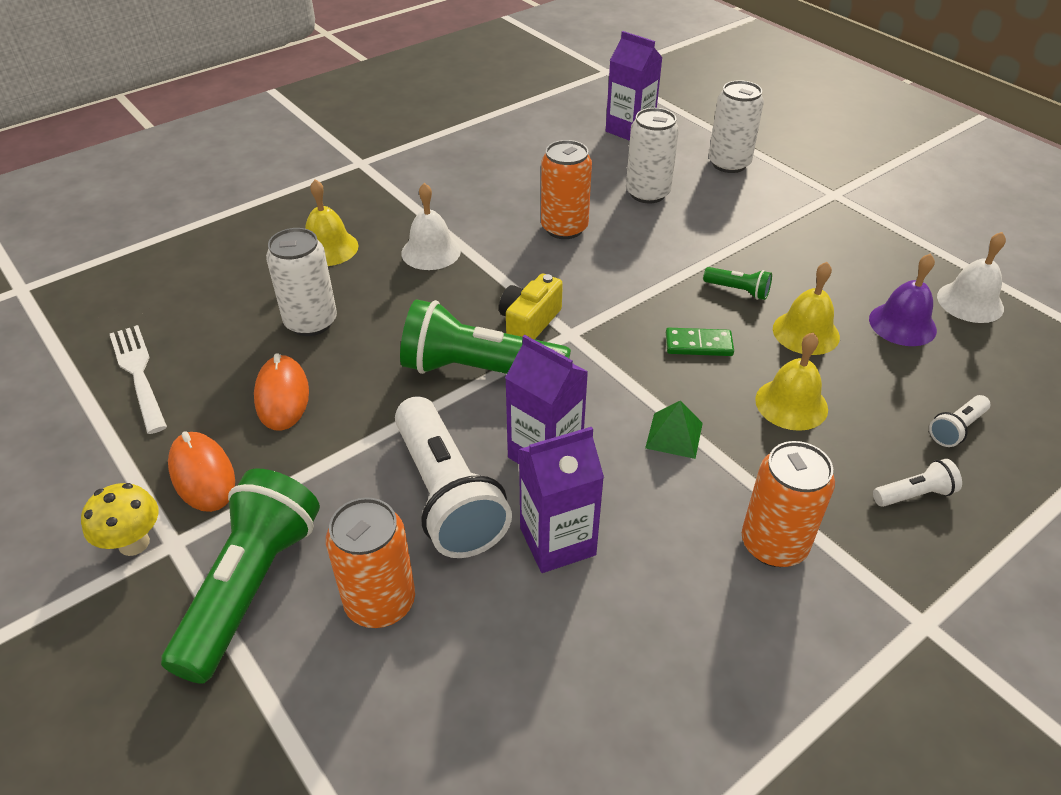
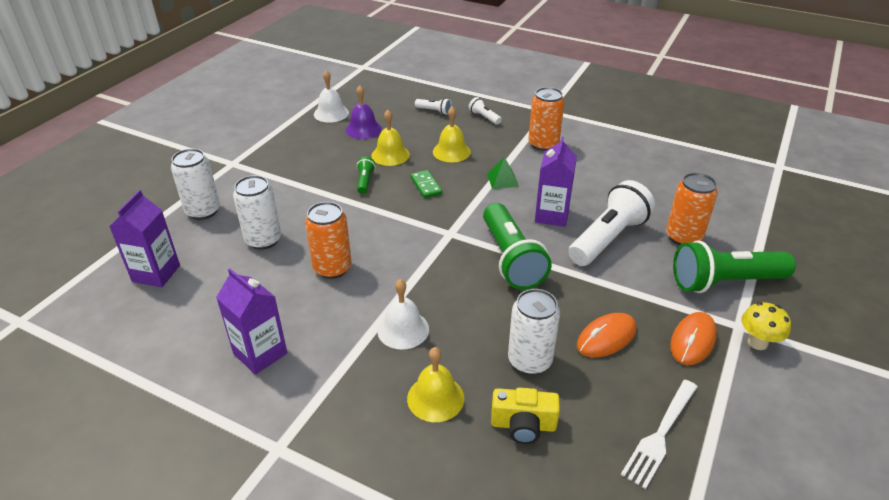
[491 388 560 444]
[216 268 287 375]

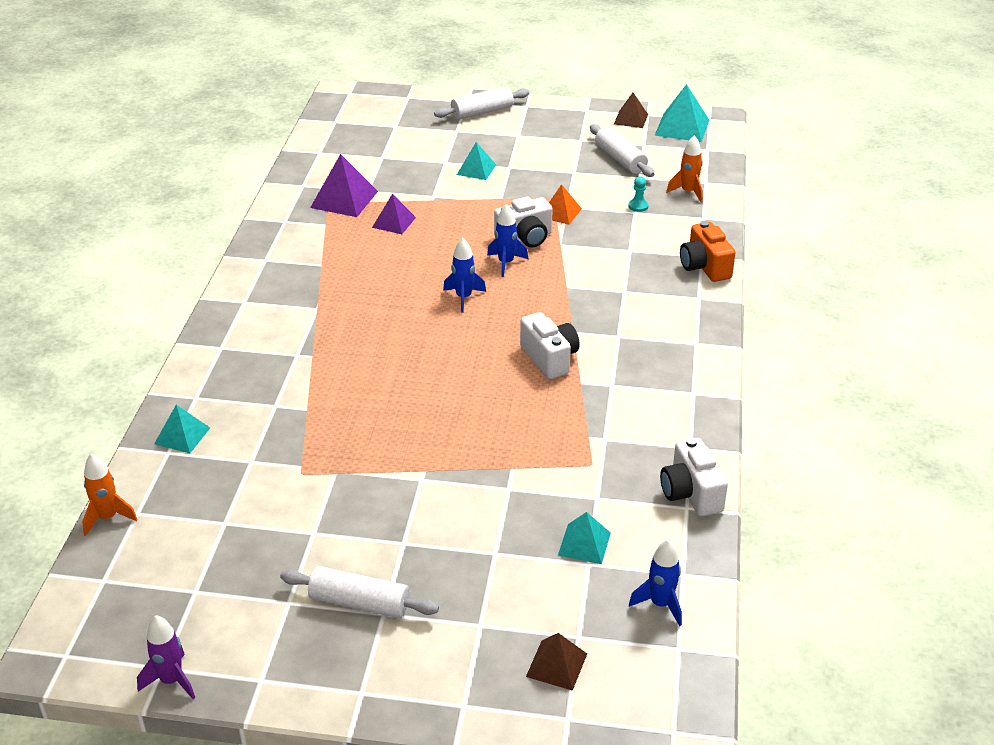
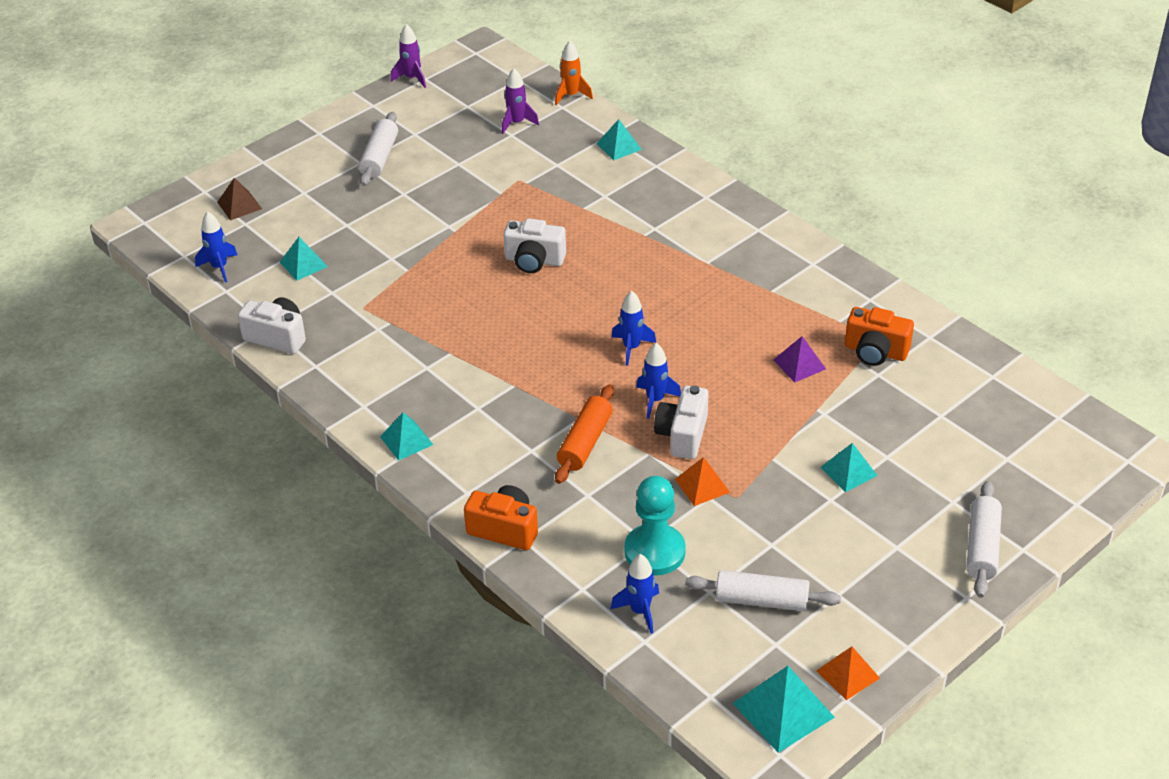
[816 646 880 700]
[611 554 659 634]
[845 307 914 366]
[624 476 686 576]
[503 218 566 273]
[359 112 398 186]
[502 68 539 134]
[555 384 614 484]
[380 413 433 461]

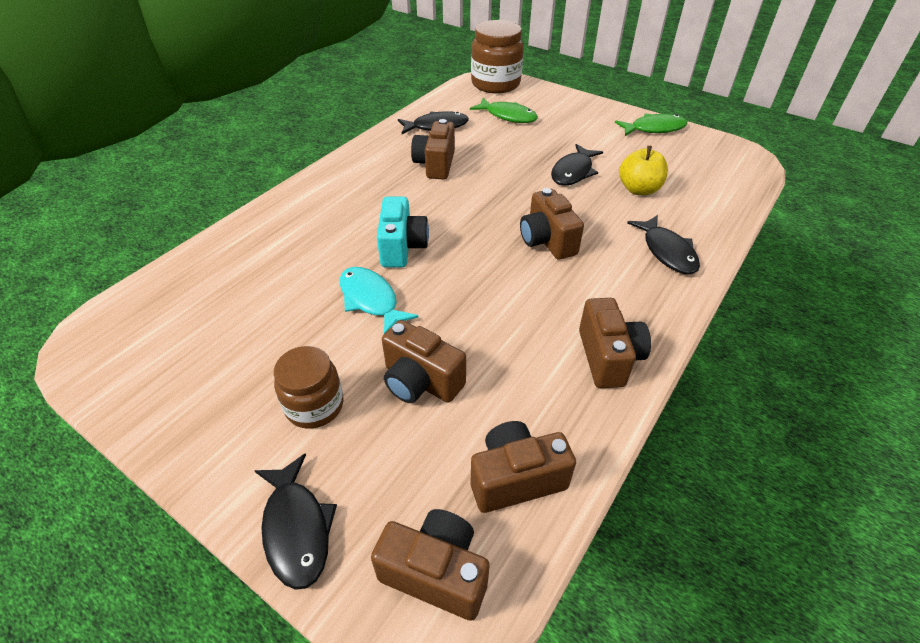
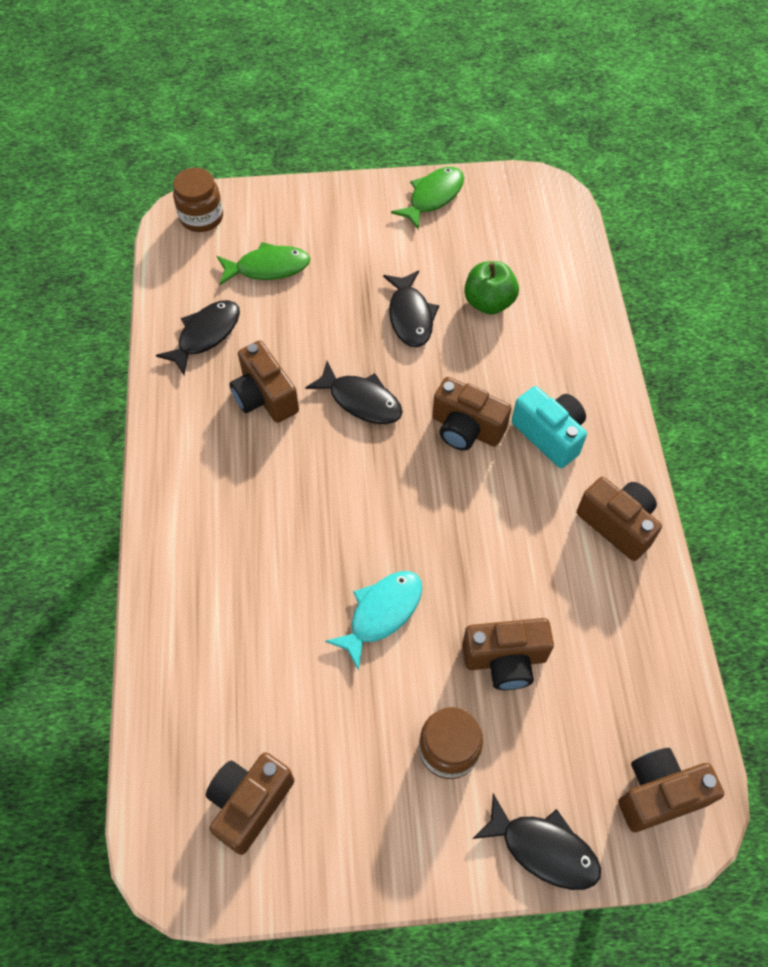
[173 168 223 232]
[464 261 519 315]
[512 386 587 468]
[305 361 402 424]
[325 571 422 671]
[206 752 294 855]

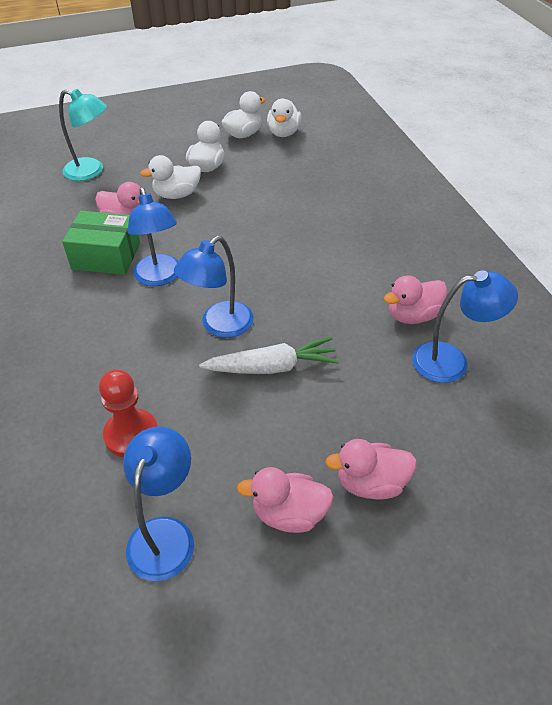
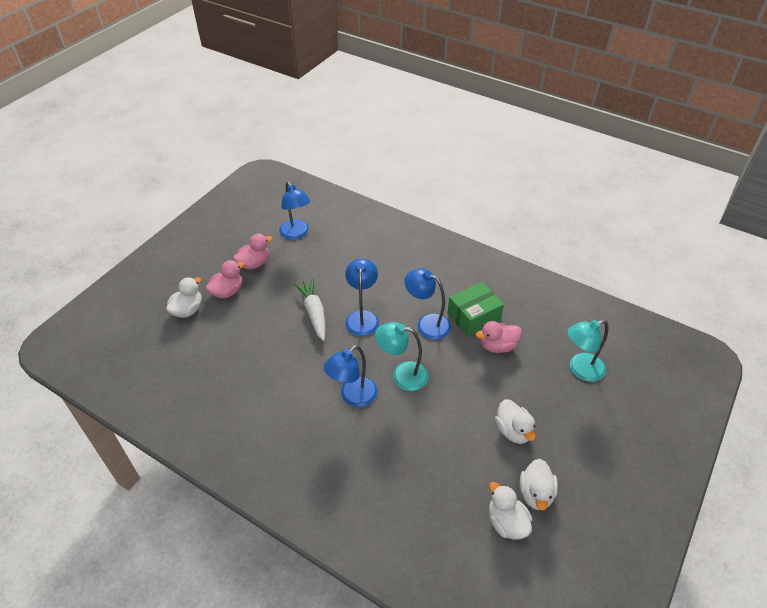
[166 277 202 318]
[324 345 378 407]
[384 275 447 324] (first image)
[294 278 325 341]
[99 370 158 457] (first image)
[375 322 429 391]

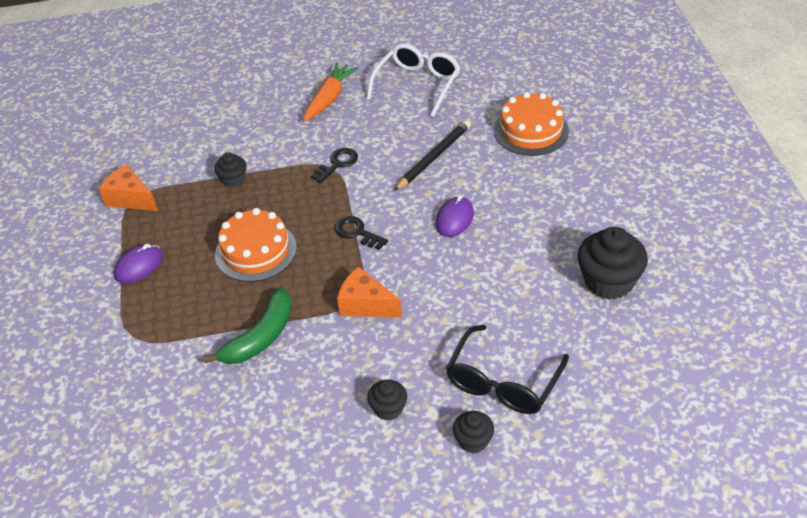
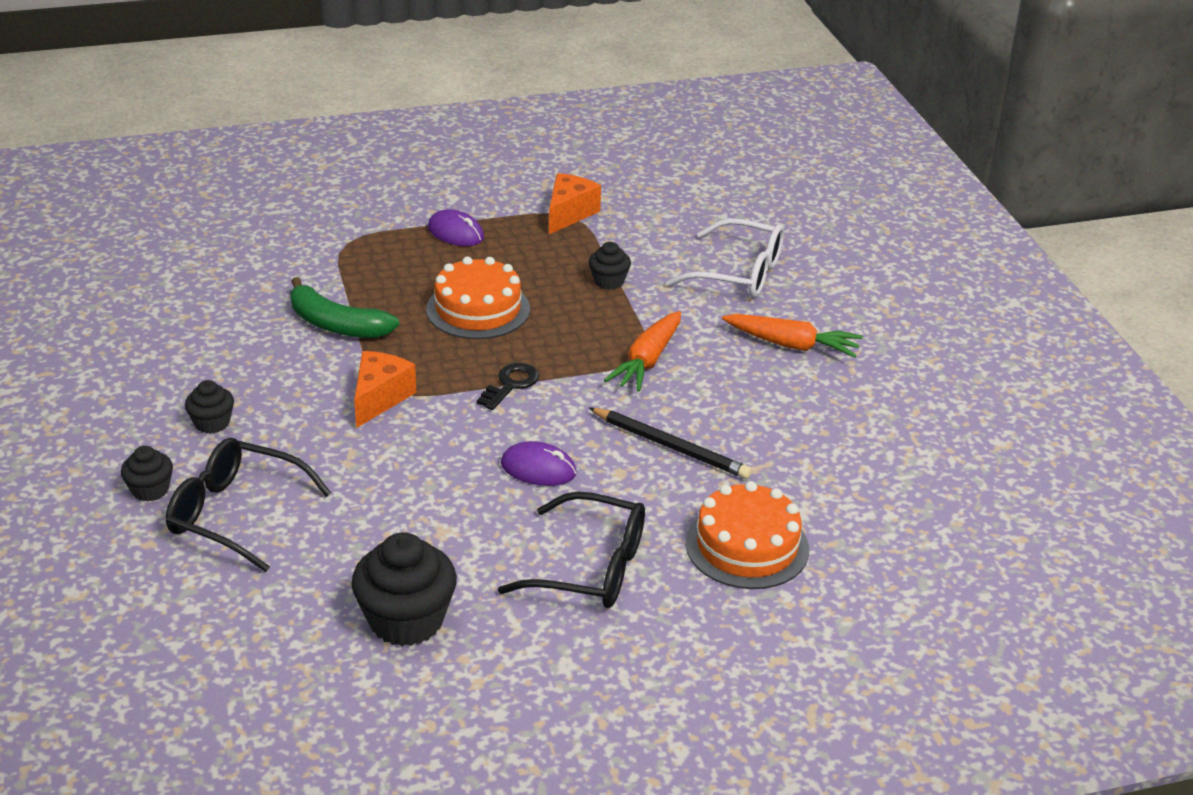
[666 218 784 298]
[604 311 681 392]
[498 491 645 608]

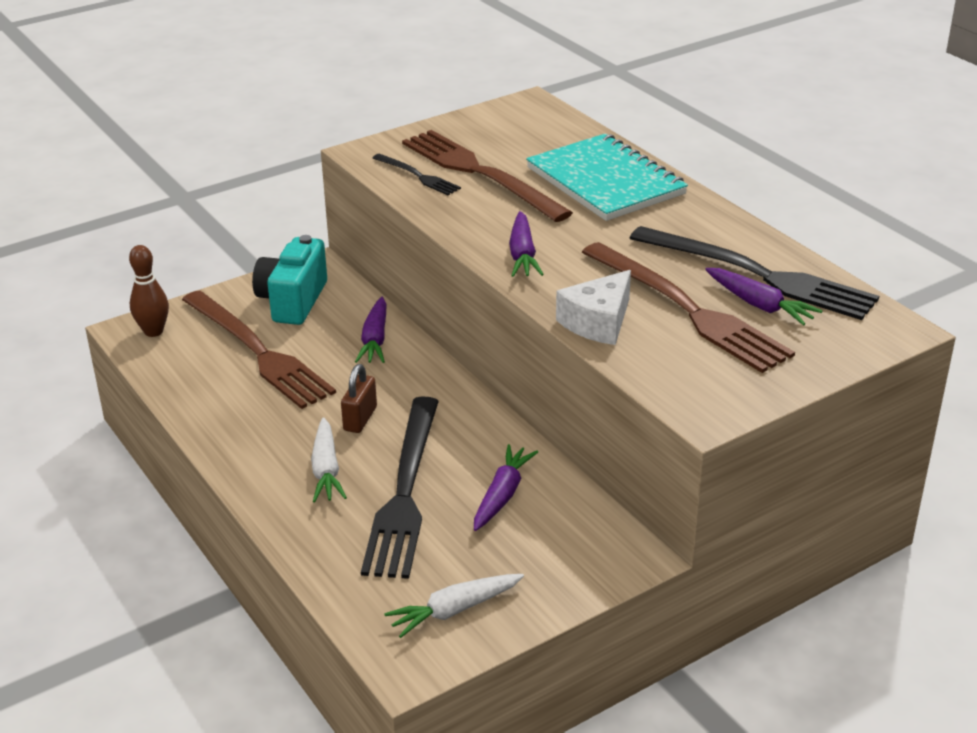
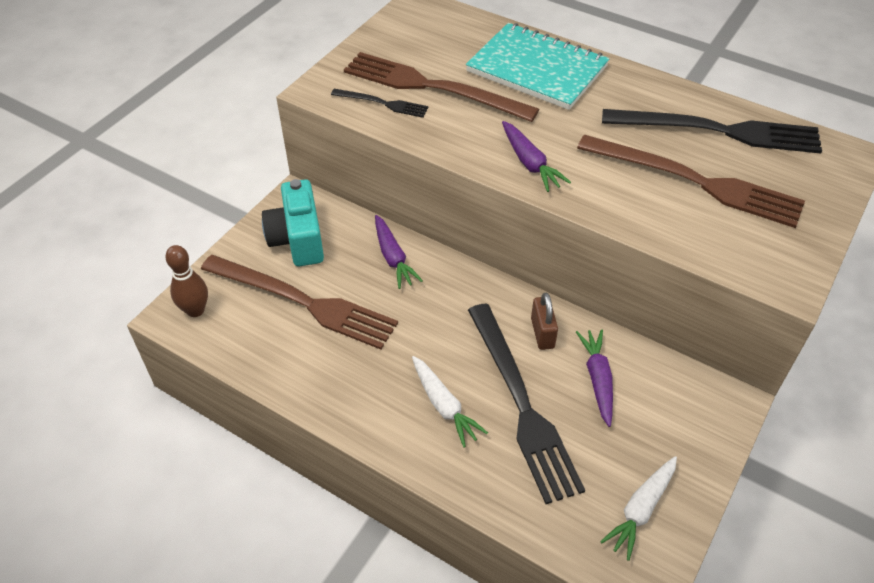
[705 268 823 325] (first image)
[556 270 631 345] (first image)
[531 293 558 350]

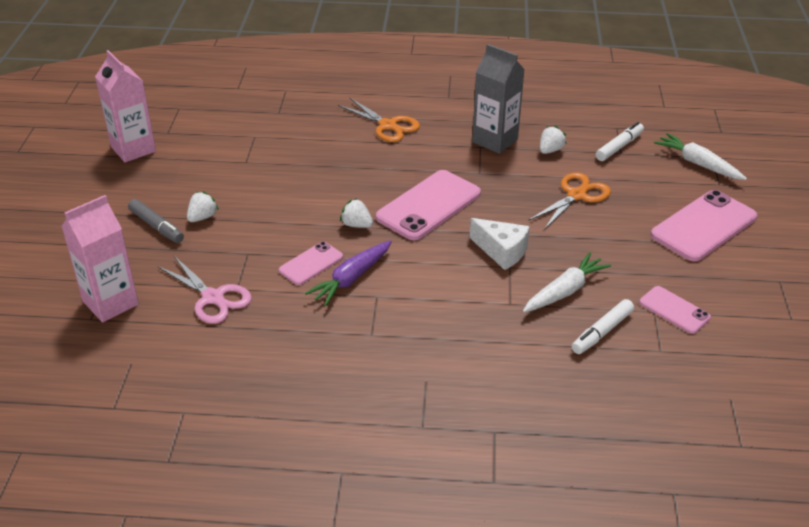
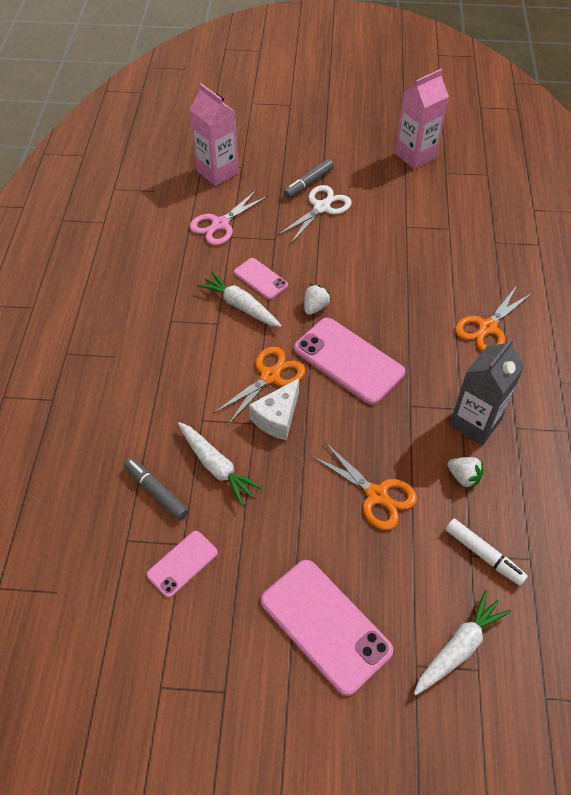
[278 185 352 243]
[197 272 282 327]
[124 458 189 520]
[213 346 305 425]

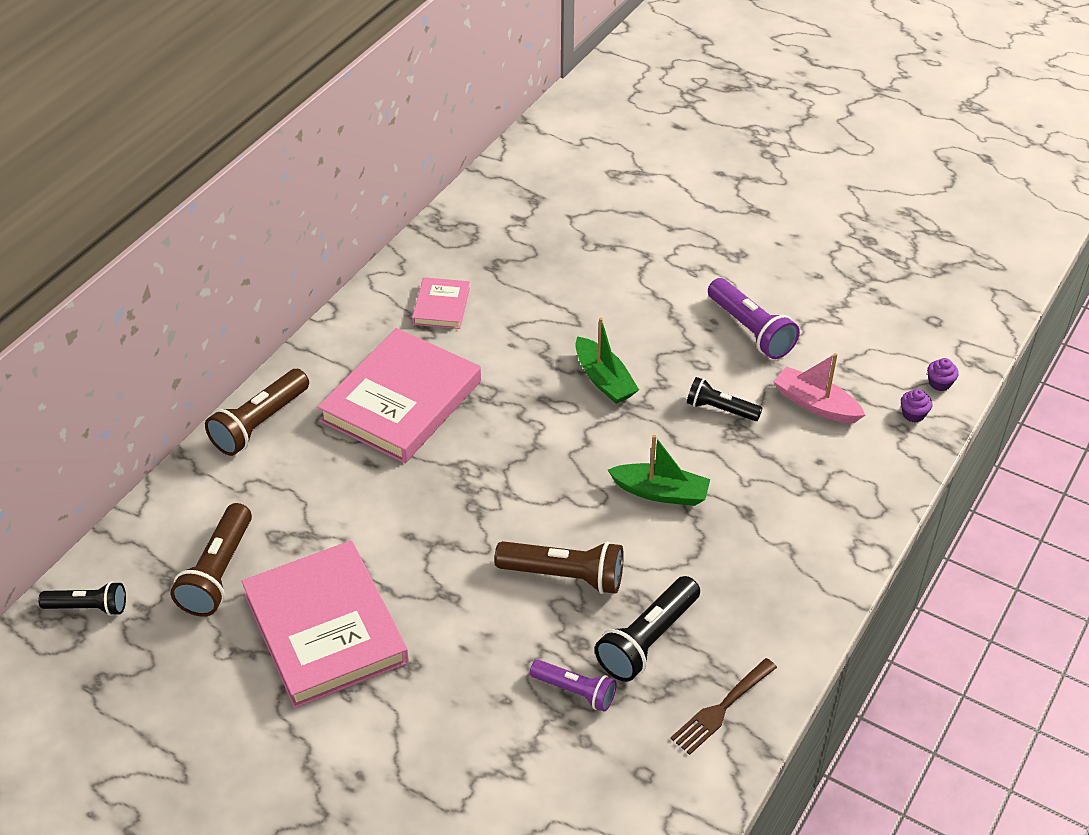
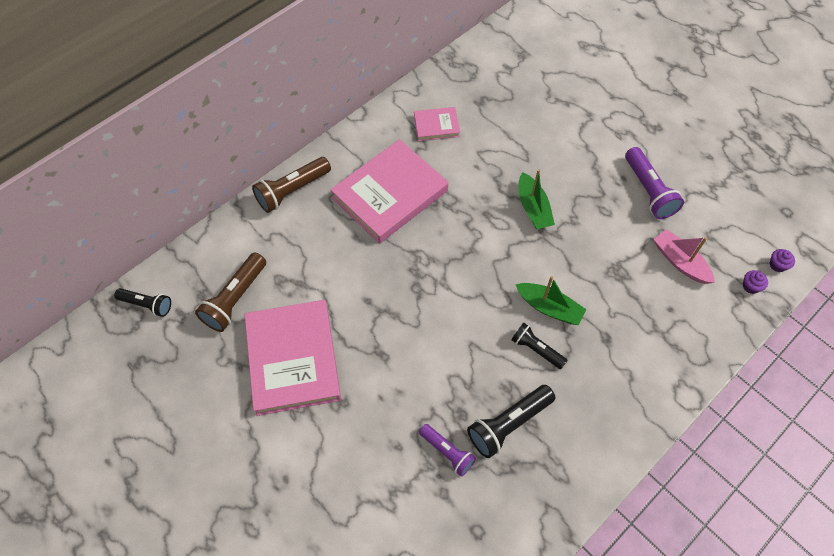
[414 107 460 141]
[511 323 568 369]
[494 541 624 594] (first image)
[670 658 777 755] (first image)

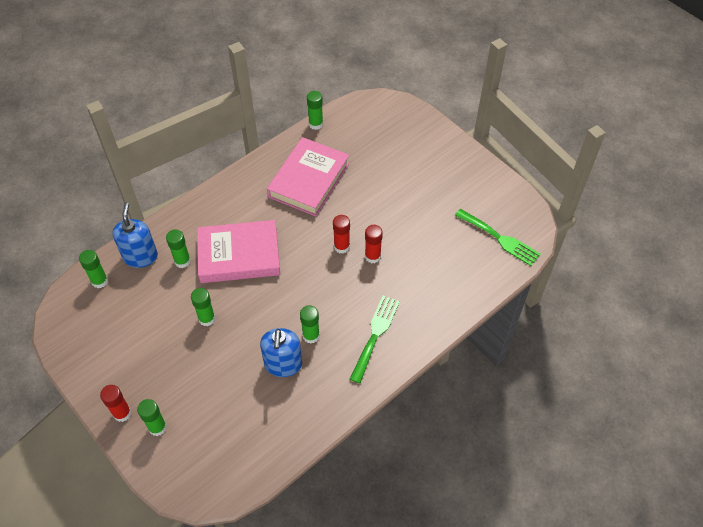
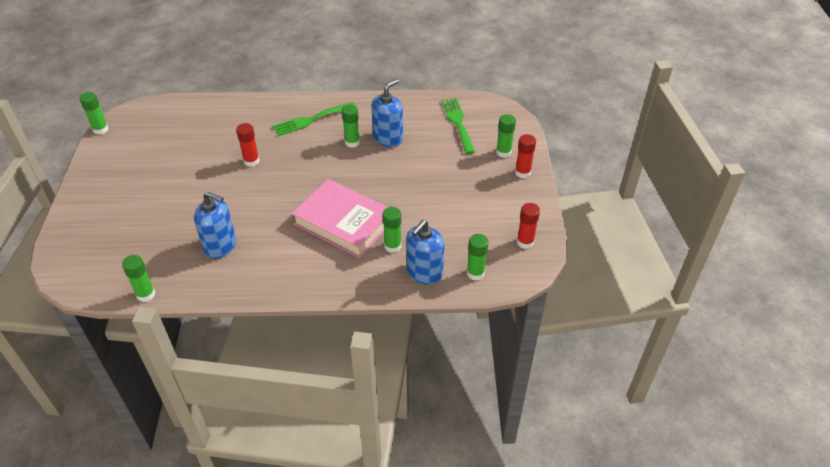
[194 192 236 259]
[442 98 475 154]
[517 203 540 249]
[80 92 109 135]

